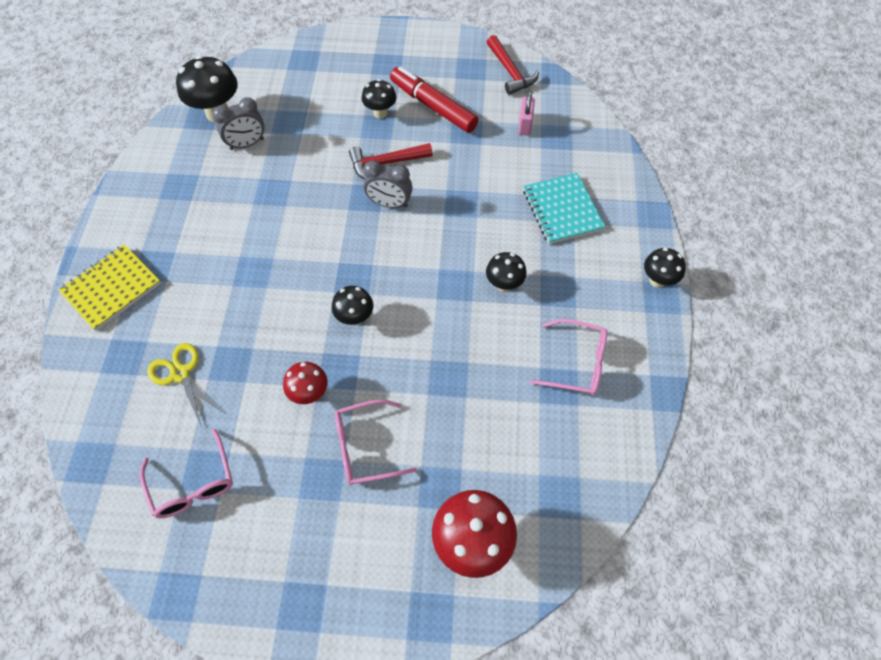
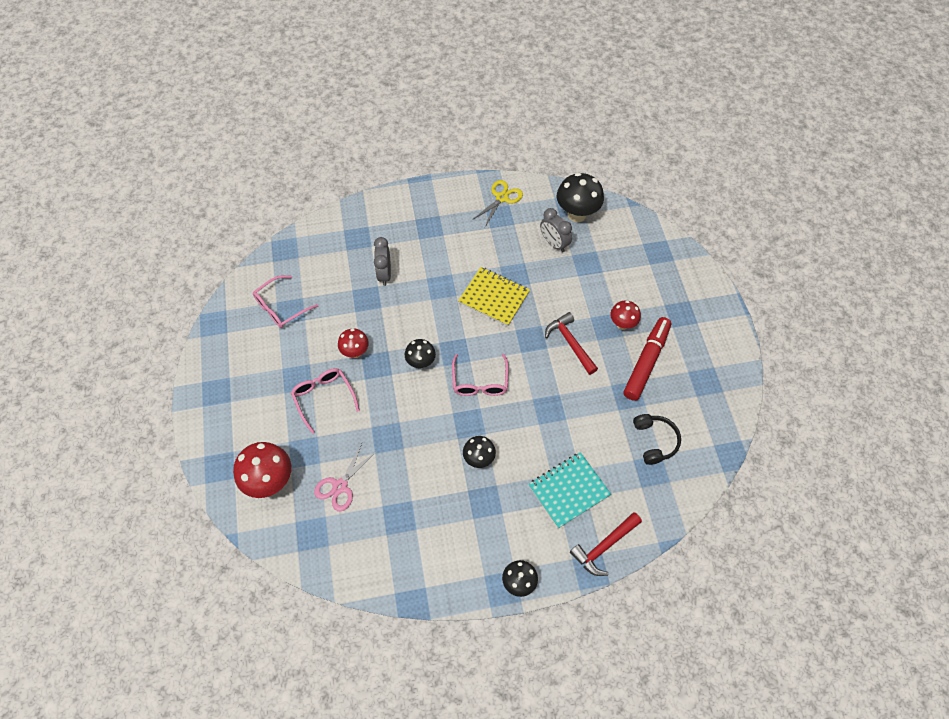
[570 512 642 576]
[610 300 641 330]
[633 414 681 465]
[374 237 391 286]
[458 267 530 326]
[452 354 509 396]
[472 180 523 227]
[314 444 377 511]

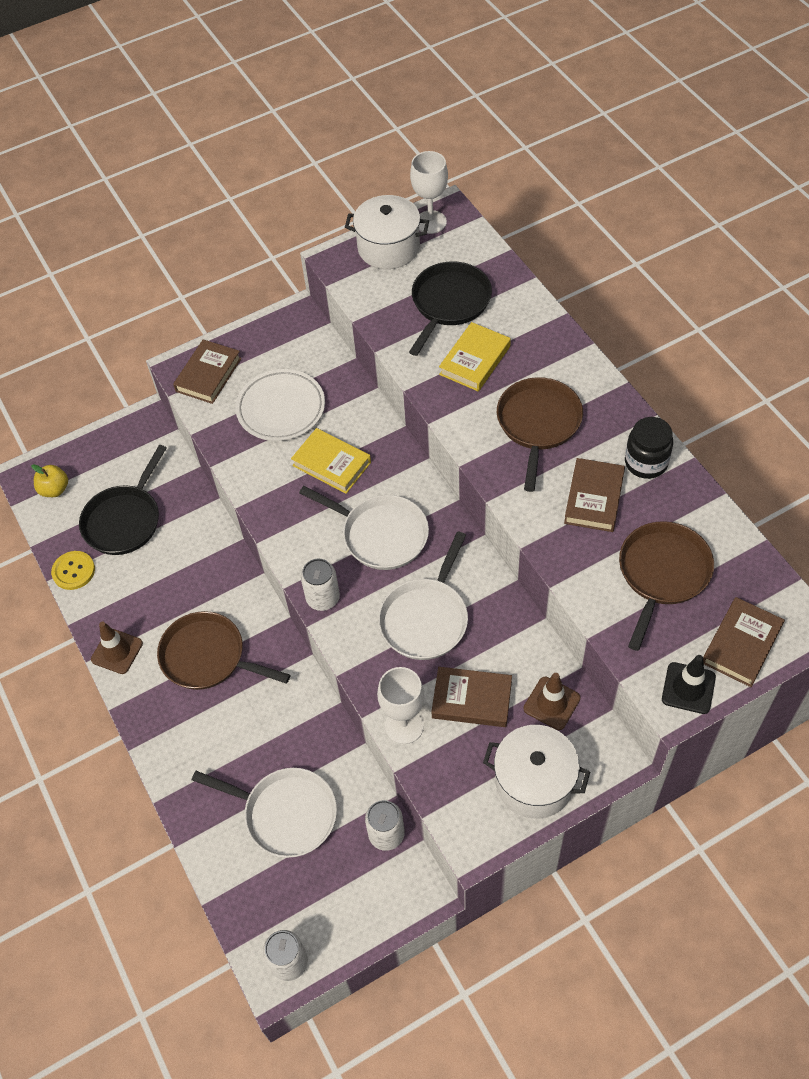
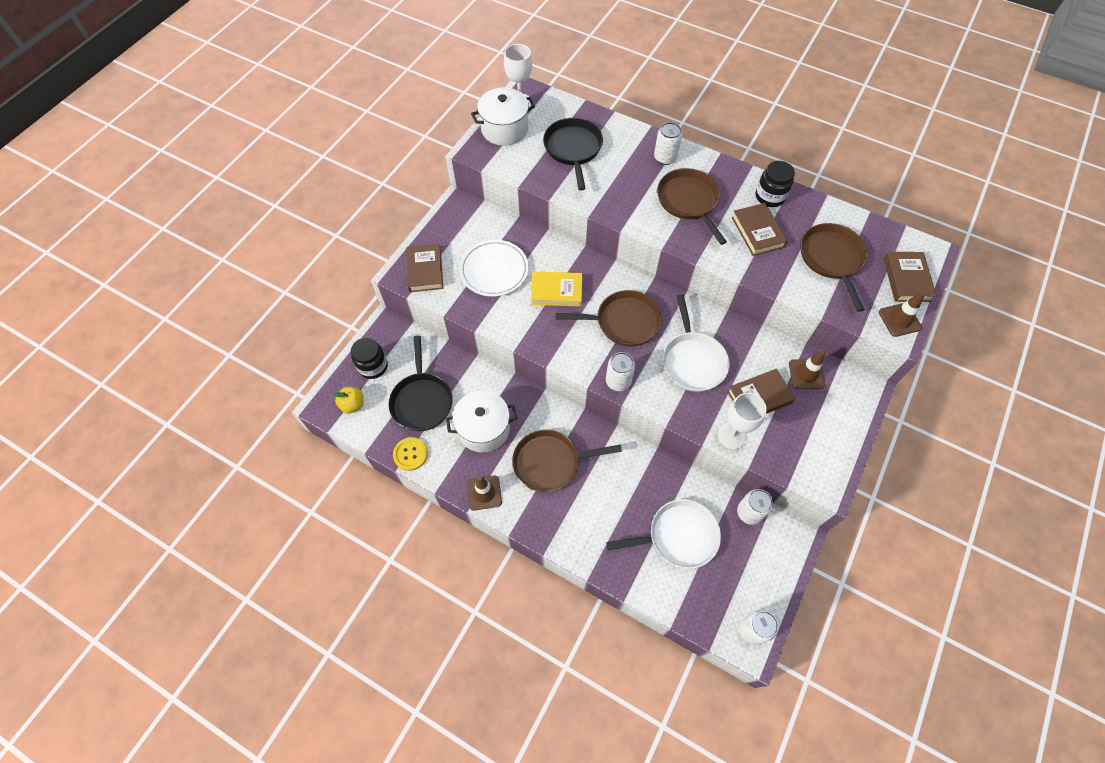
[439 322 511 392] (first image)
[556 290 662 346]
[879 291 925 337]
[446 391 517 453]
[654 122 682 165]
[351 338 388 379]

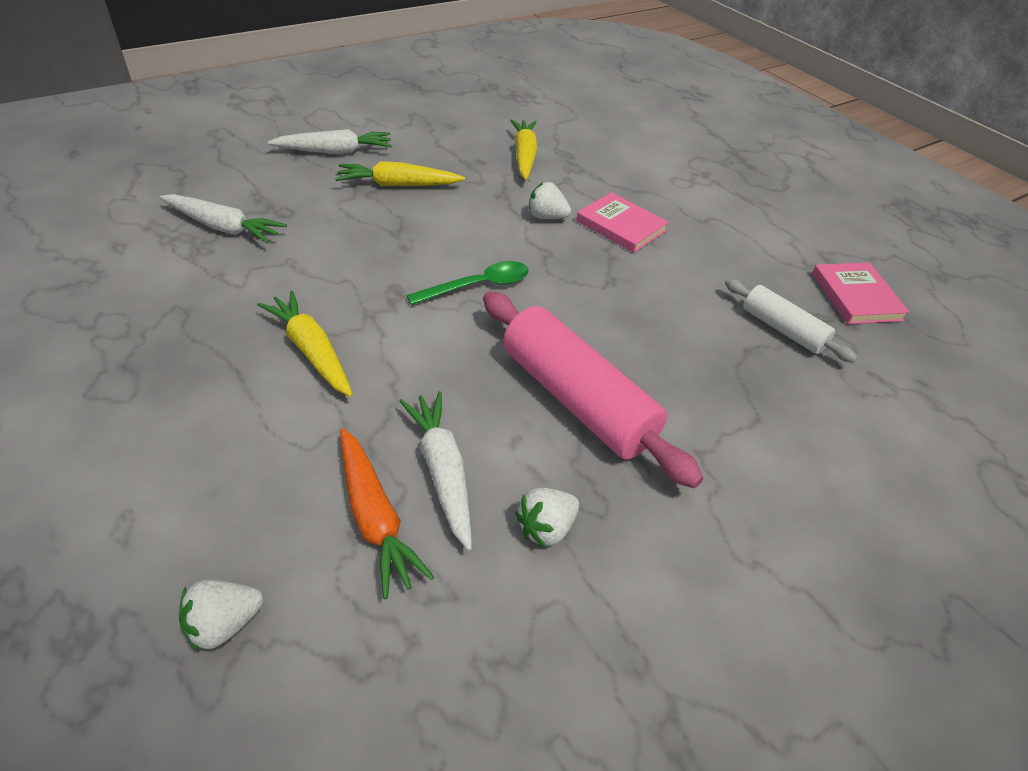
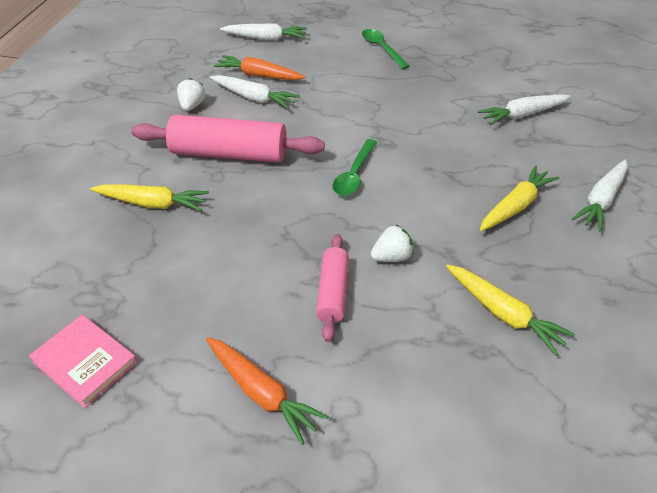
[316 234 349 342]
[725 279 858 363] (first image)
[90 184 209 211]
[220 23 307 41]
[362 29 410 69]
[206 337 329 445]

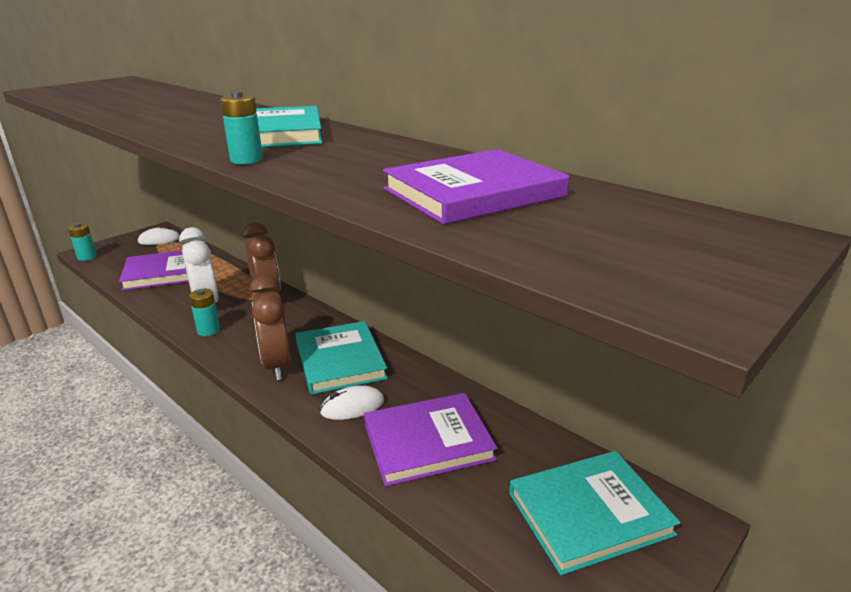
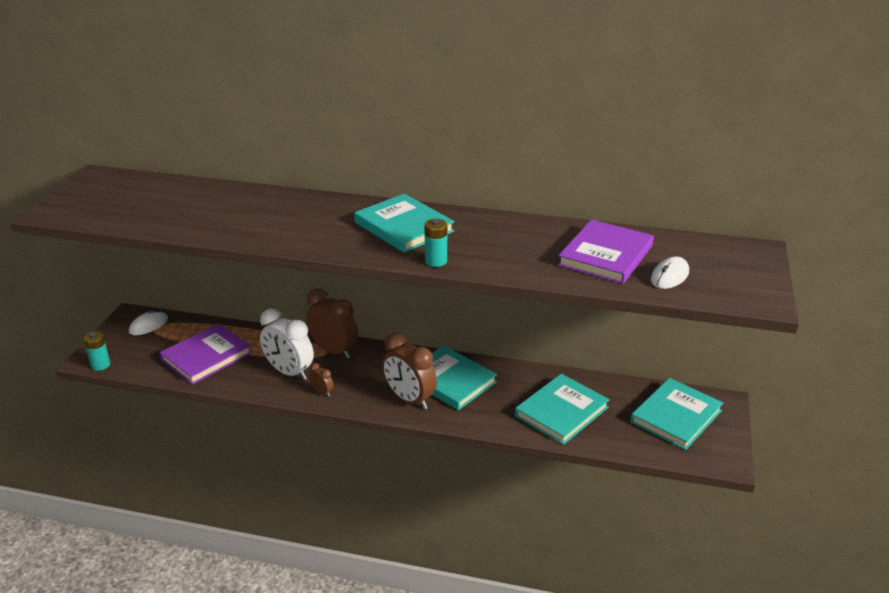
[309 363 334 397]
[651 257 689 289]
[515 374 610 445]

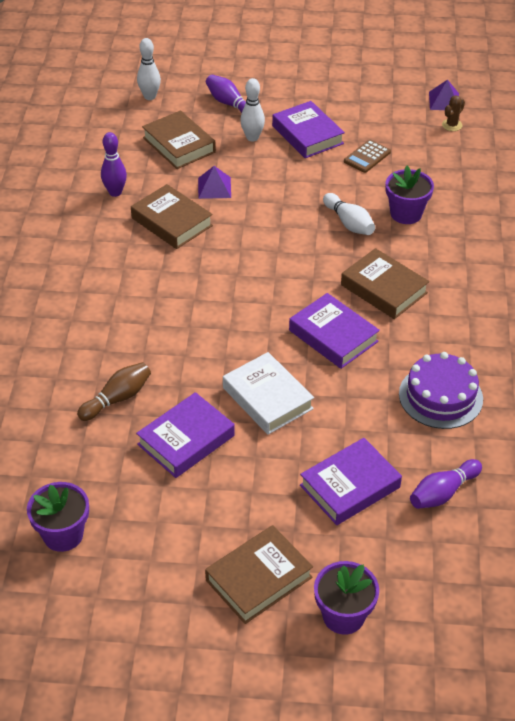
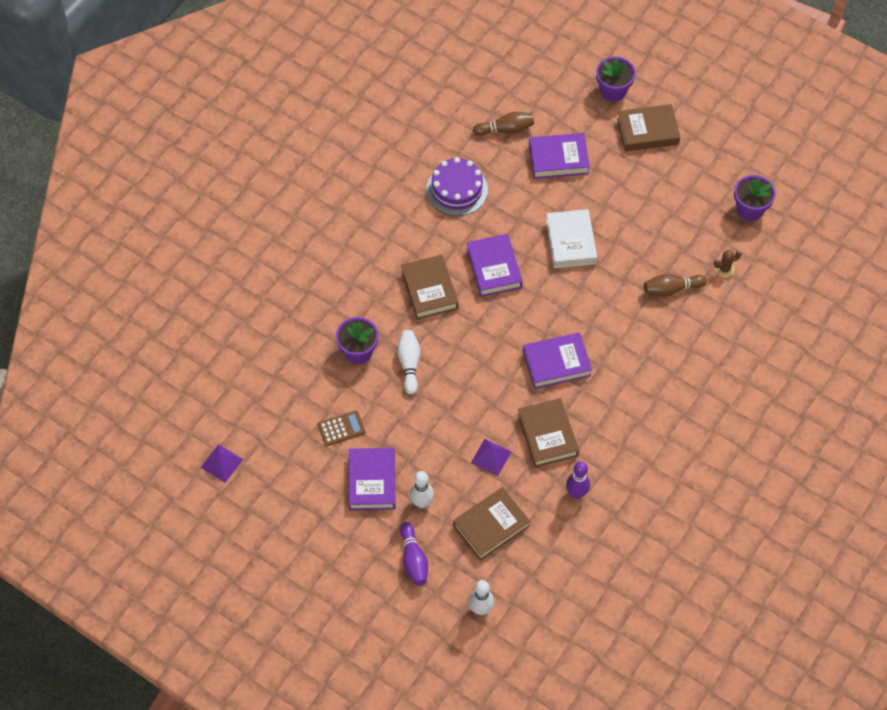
[714 250 742 278]
[453 487 530 561]
[523 333 592 389]
[473 112 534 136]

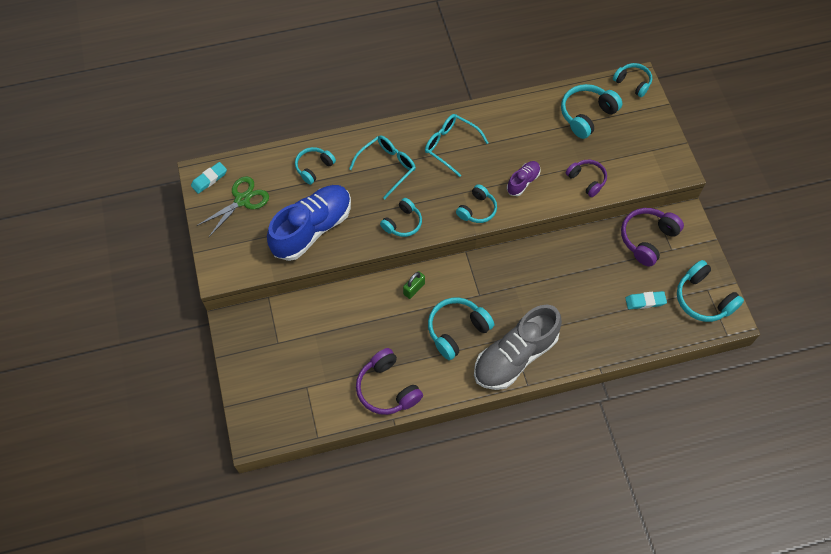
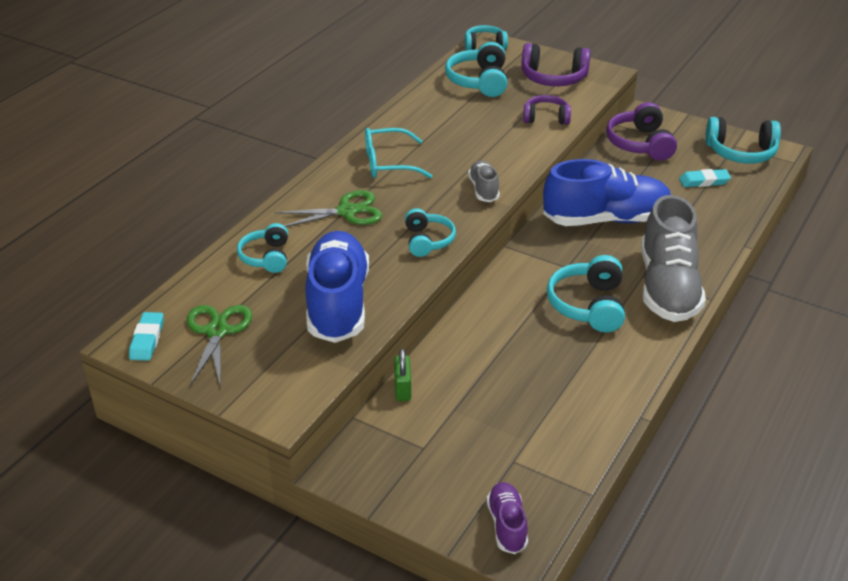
[274 190 382 227]
[487 482 528 554]
[468 160 500 202]
[394 349 411 401]
[679 169 731 187]
[521 43 591 86]
[543 159 671 226]

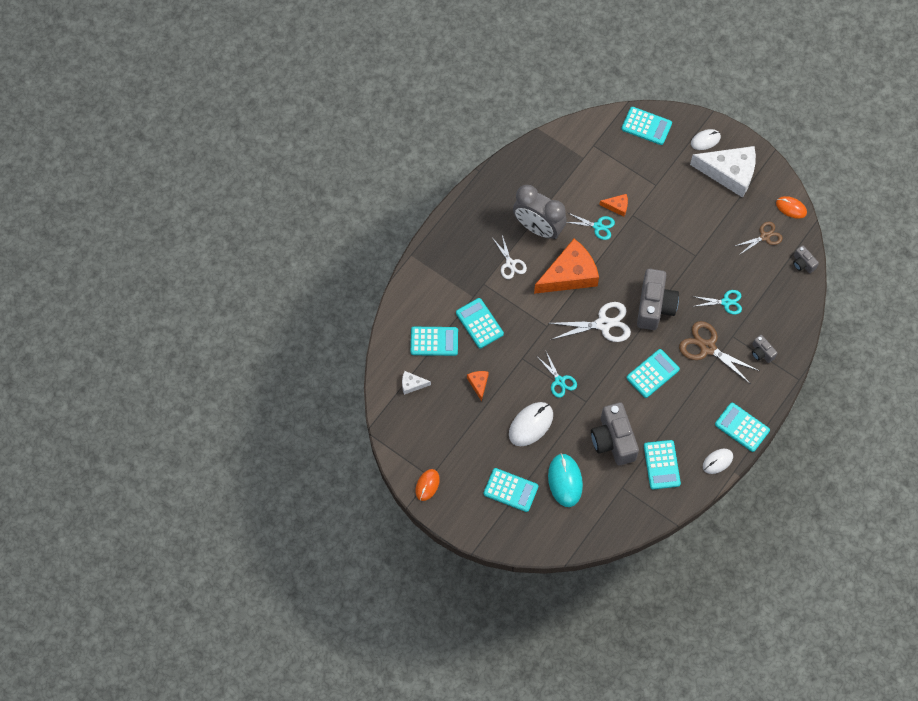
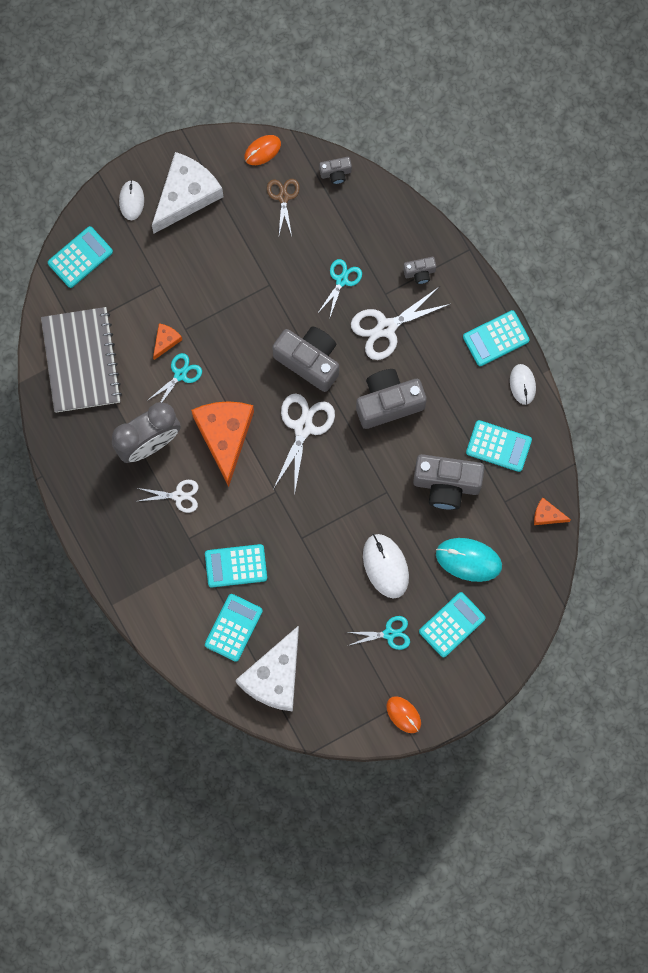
[351 286 450 360]
[356 369 427 429]
[348 616 410 650]
[236 625 299 712]
[534 498 571 525]
[41 307 122 413]

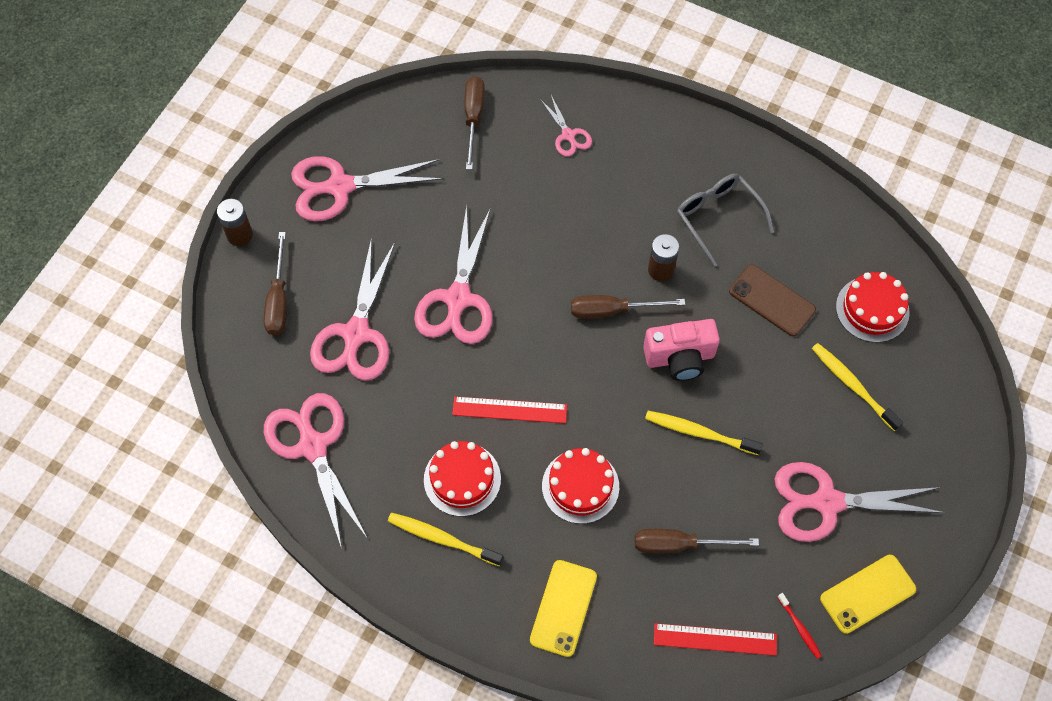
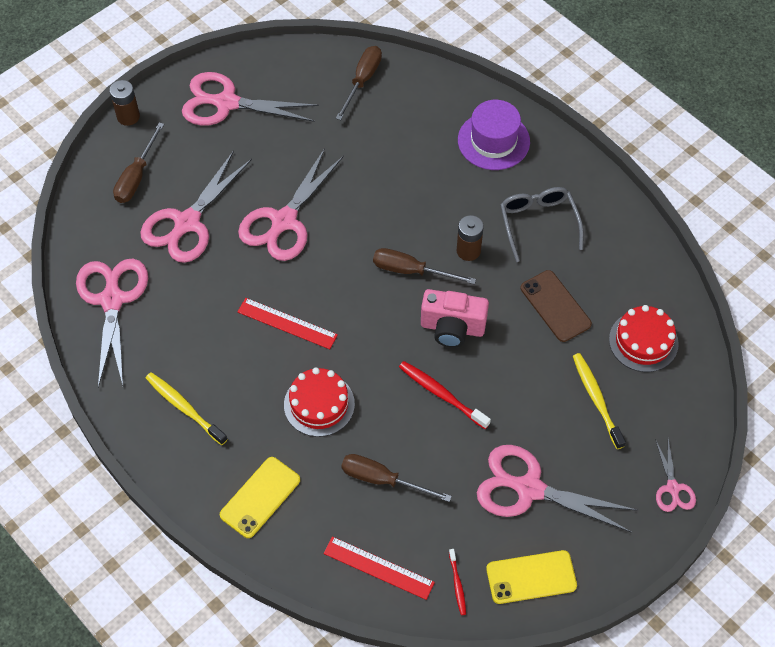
[655 439 696 512]
[399 361 491 429]
[424 441 501 517] (first image)
[458 100 530 170]

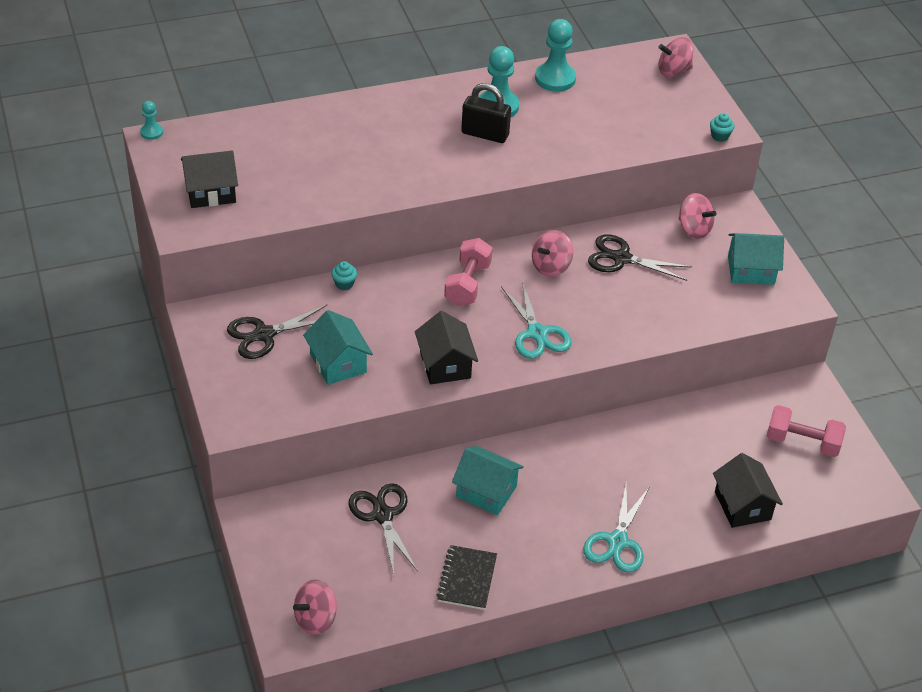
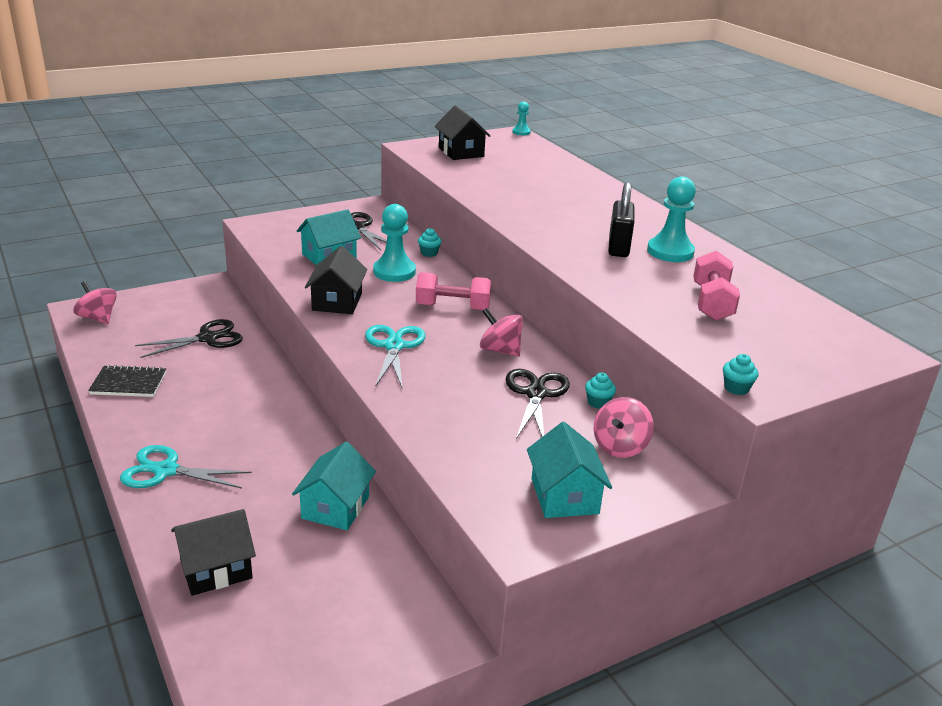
[373 204 416 282]
[659 37 693 77] (first image)
[365 325 425 387]
[305 246 367 314]
[693 251 740 321]
[292 442 376 530]
[585 373 616 409]

